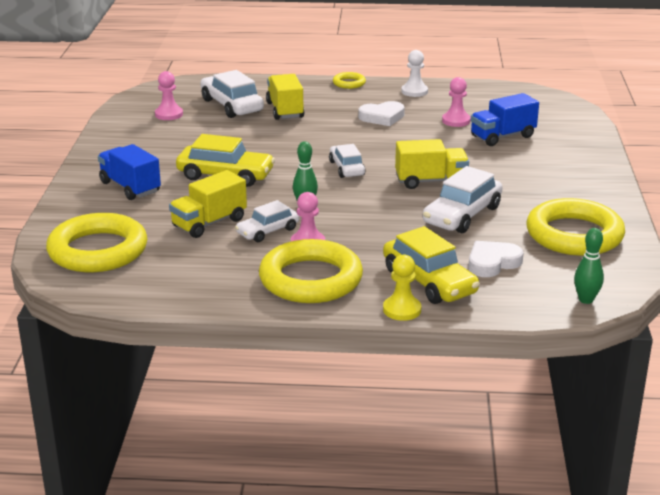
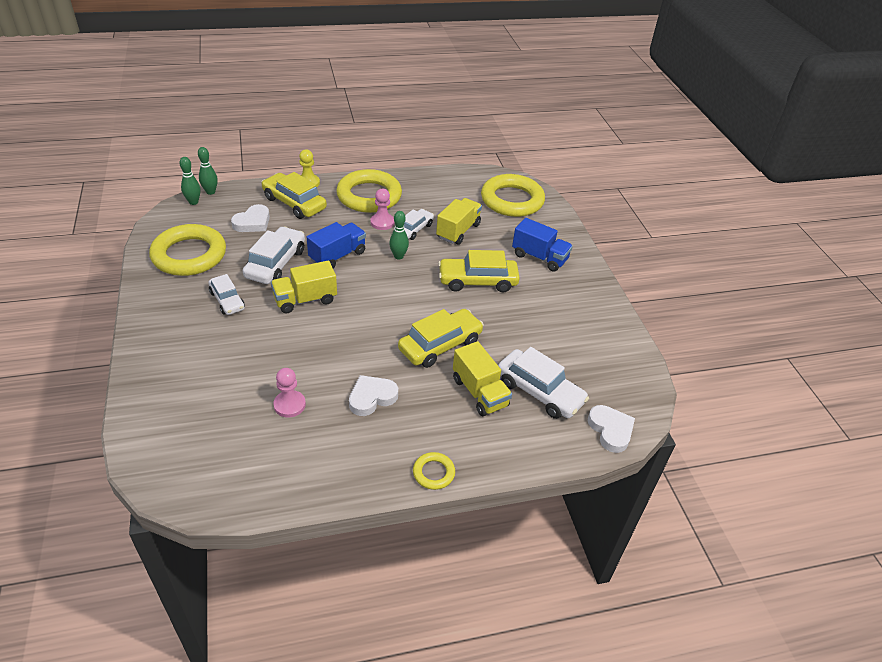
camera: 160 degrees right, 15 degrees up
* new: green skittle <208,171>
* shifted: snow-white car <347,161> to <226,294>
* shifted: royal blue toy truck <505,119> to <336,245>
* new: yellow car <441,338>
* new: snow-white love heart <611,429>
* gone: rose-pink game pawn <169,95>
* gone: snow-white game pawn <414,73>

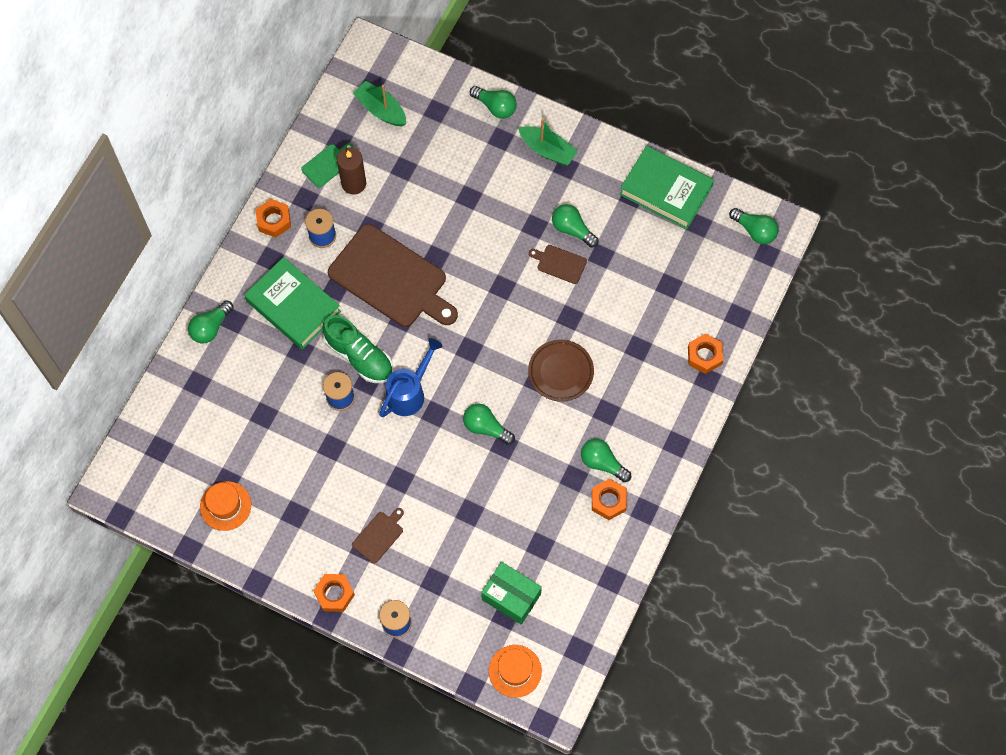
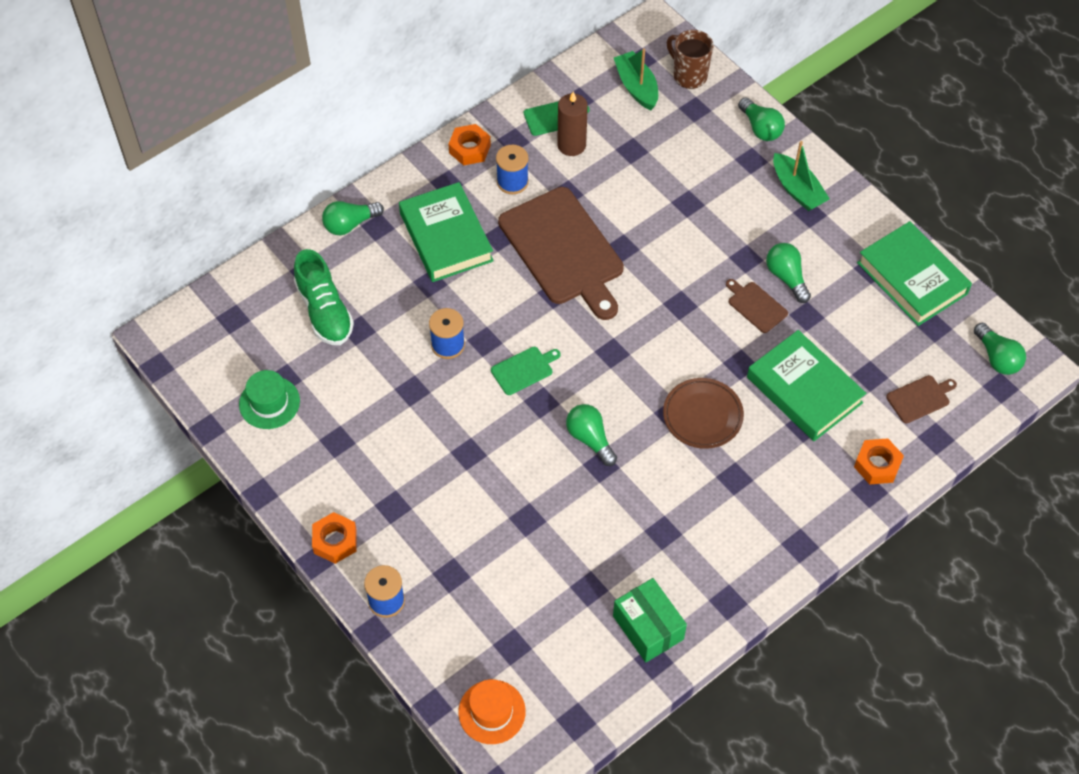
camera: 25 degrees right, 10 degrees down
* repainted: bright orange top hat <225,506> to green top hat <269,399>
* shifted: green lace-up shoe <358,349> to <324,297>
* swapped: royal blue sprinkling can <411,377> to green chopping board <526,371>
* shifted: green box <511,593> to <650,620>
* new: brown tea mug <690,59>
* new: green book <806,385>
* shifted: brown chopping board <378,536> to <921,399>
* gone: green bulb <606,460>
* gone: bright orange hex nut <609,499>

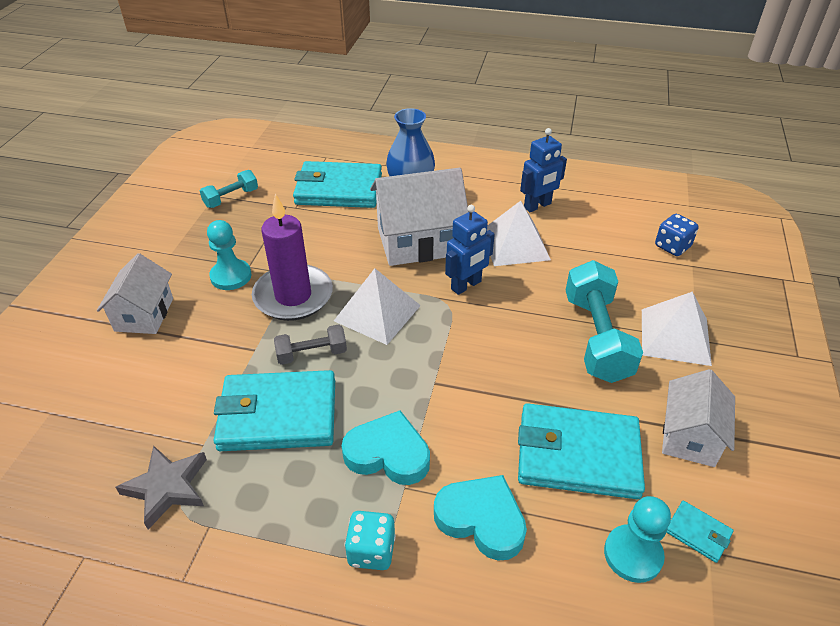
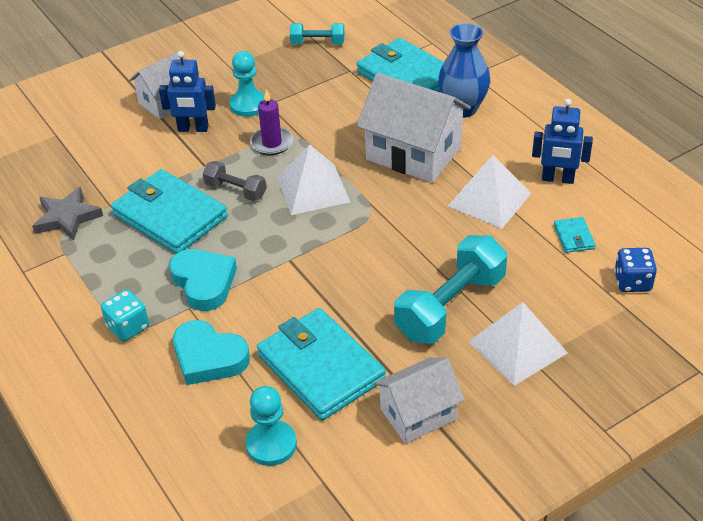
camera: 45 degrees right, 0 degrees up
* shifted: royal blue robot figure <470,250> to <187,91>
* rotated: aqua love heart <480,518> = <211,352> 135 degrees clockwise
* scaled: royal purple wax candle <292,257> = <271,122> x0.58
* shifted: aqua wallet <700,532> to <574,235>

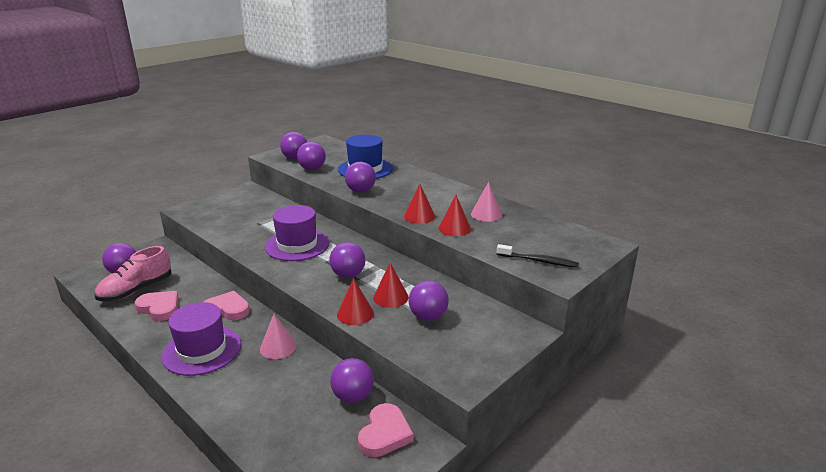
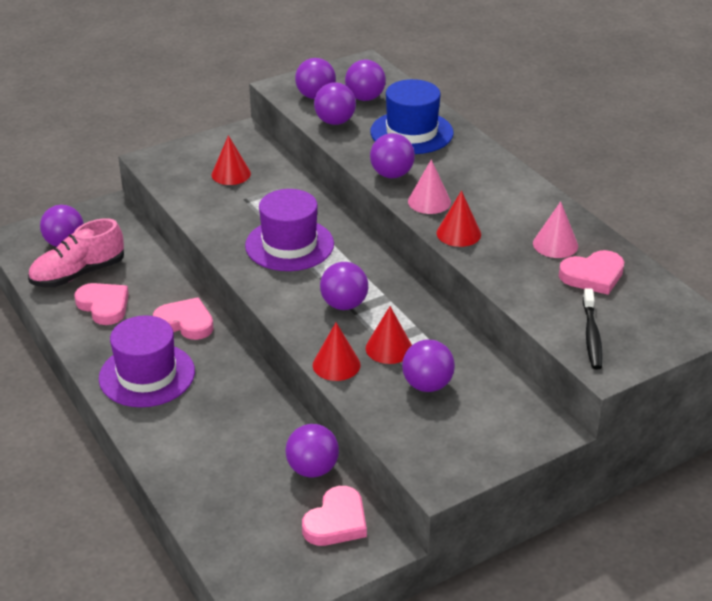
camera: 15 degrees right, 10 degrees up
* shifted: crimson cone shape <454,215> to <231,160>
* new: royal purple ball <365,80>
* shifted: rose-pink cone shape <278,336> to <429,186>
* new: rose-pink love heart <591,272>
* rotated: ebony toothbrush <538,256> = <593,329> 60 degrees clockwise

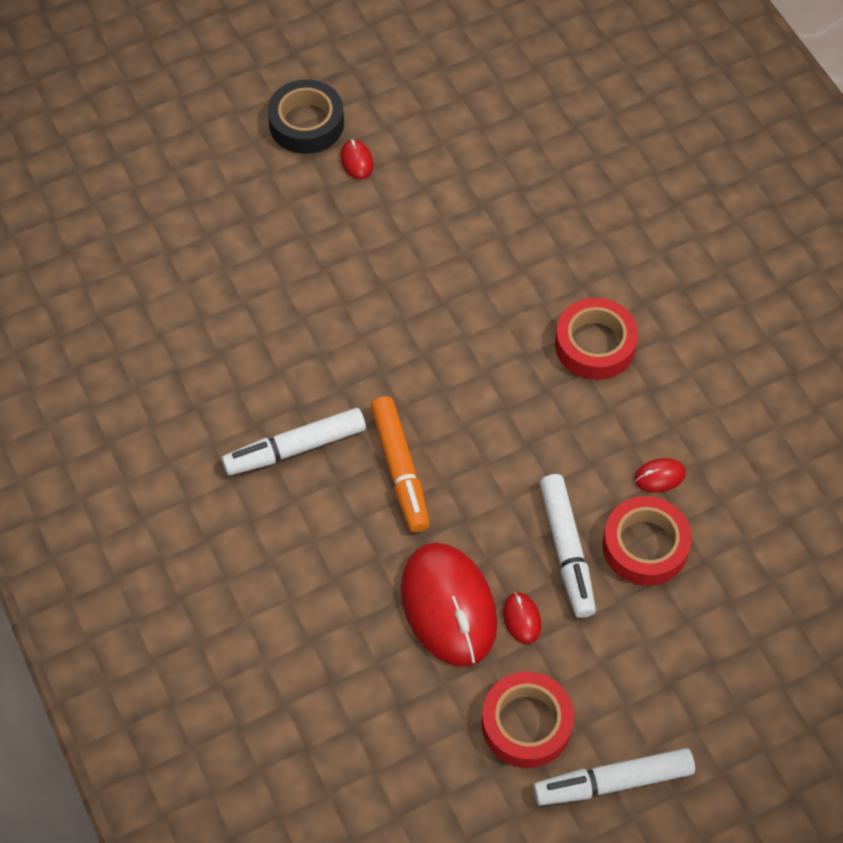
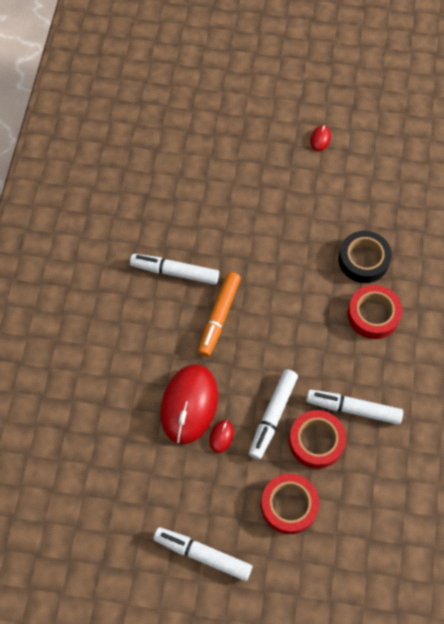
camera: 35 degrees right, 5 degrees up
* shifted: crimson sticky tape <528,720> to <290,504>
* swapped: crimson PC mouse <660,475> to snow-white marker <354,407>
* shifted: ebony sticky tape <305,116> to <365,257>

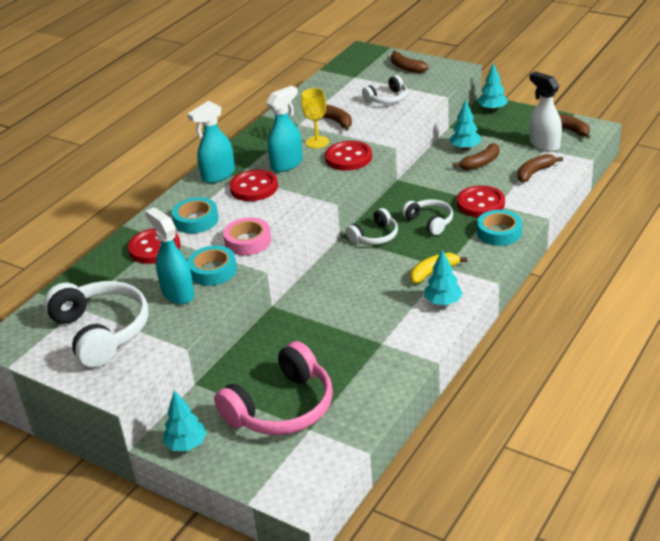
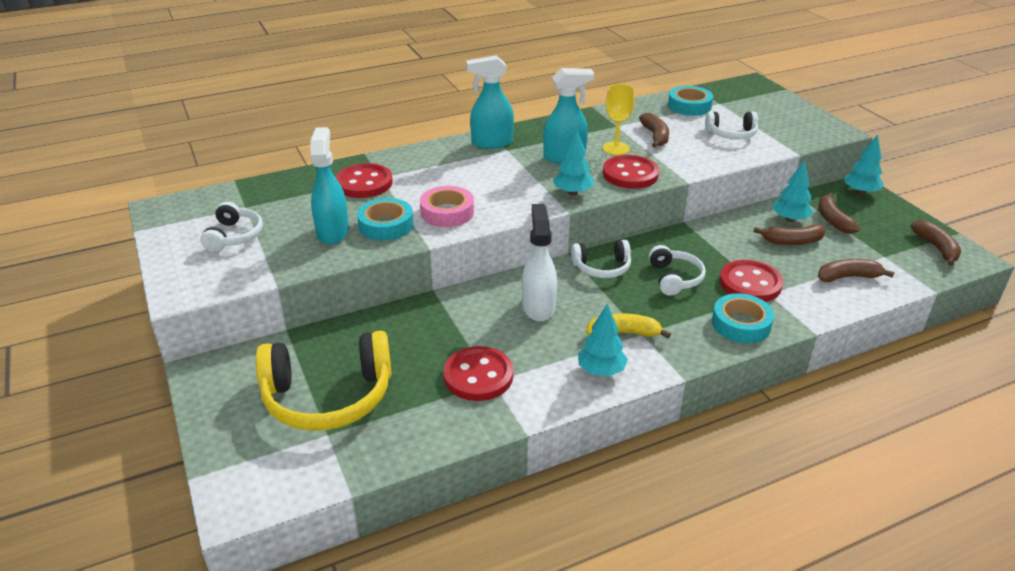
camera: 30 degrees right, 0 degrees up
* scaled: snow-white headphones <96,324> = <231,227> x0.54
* repainted: rose-pink headphones <273,388> to yellow headphones <324,381>
* shifted: crimson sewing button <253,185> to <478,373>
* shifted: snow-white spray bottle <546,111> to <539,263>
* shifted: aqua tree <185,420> to <573,161>
* shifted: aqua sticky tape <195,215> to <690,101>
* shifted: brown banana <410,61> to <839,213>

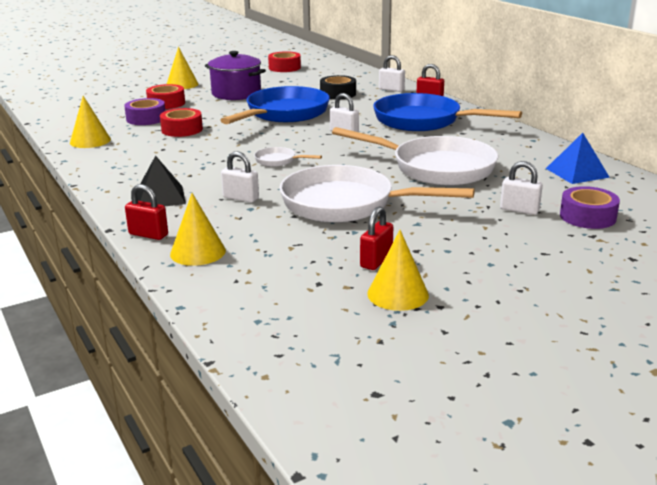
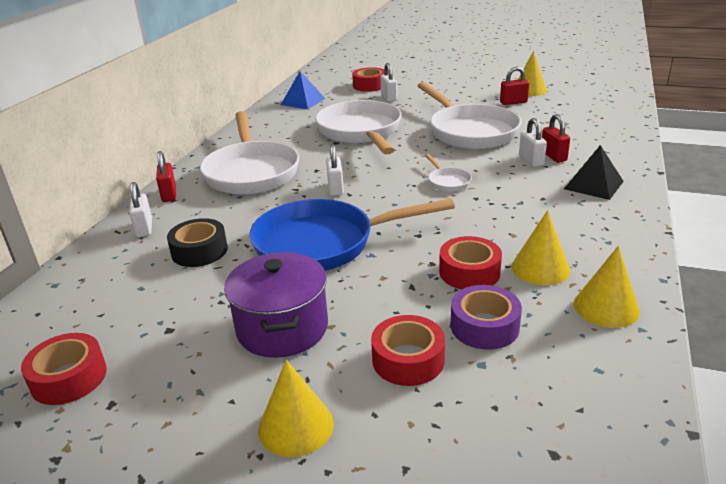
camera: 130 degrees left, 5 degrees up
* repainted: royal blue pan <447,112> to snow-white pan <249,153>
* repainted: royal purple sticky tape <590,207> to crimson sticky tape <368,79>
* shifted: yellow cone shape <198,229> to <540,247>
* shifted: crimson padlock <146,212> to <556,138>

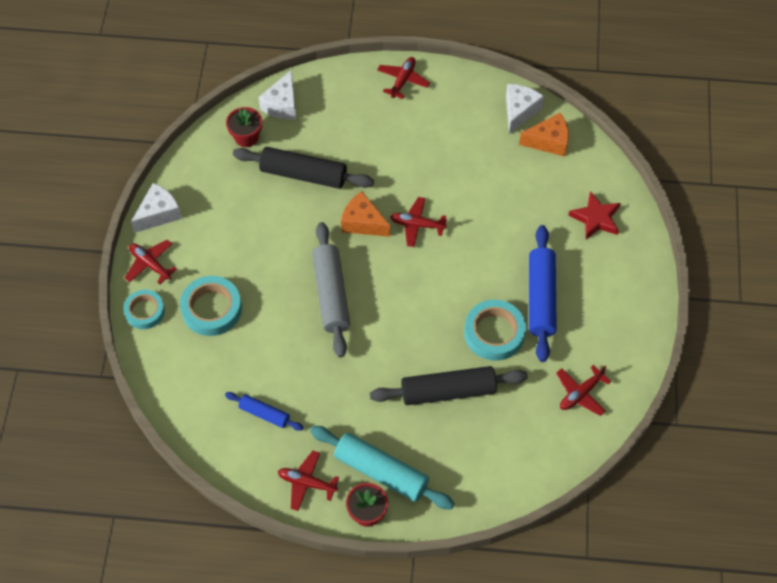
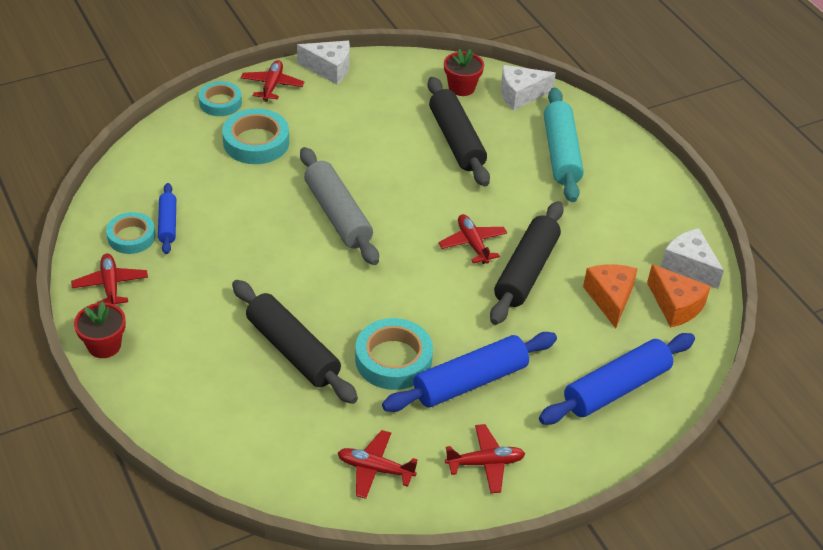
camera: 55 degrees right, 15 degrees down
* new: aqua sticky tape <130,233>
* rotated: ash-grey rolling pin <331,290> = <339,206> 75 degrees counterclockwise
* shifted: crimson aeroplane <403,78> to <485,458>
* new: ebony rolling pin <527,263>
* swapped: crimson five-pointed star <594,215> to royal blue rolling pin <617,379>
* shifted: aqua rolling pin <382,467> to <564,144>
* shifted: bright orange cheese wedge <365,214> to <610,296>
* rotated: snow-white cheese wedge <525,109> = <692,258> 120 degrees counterclockwise

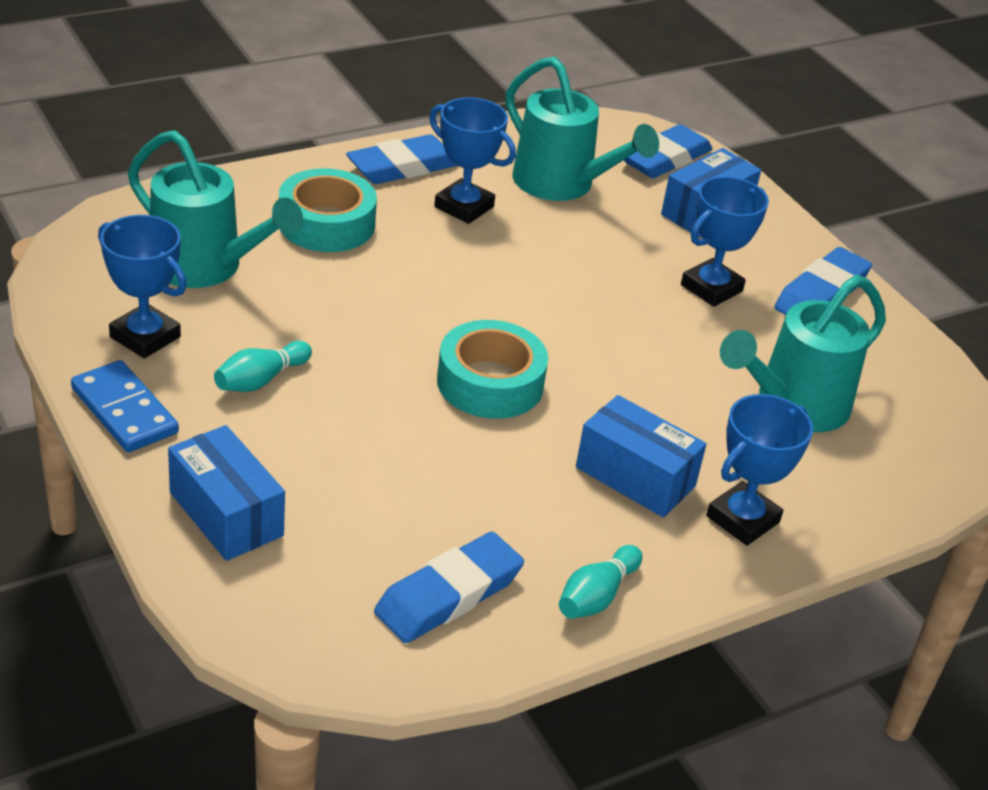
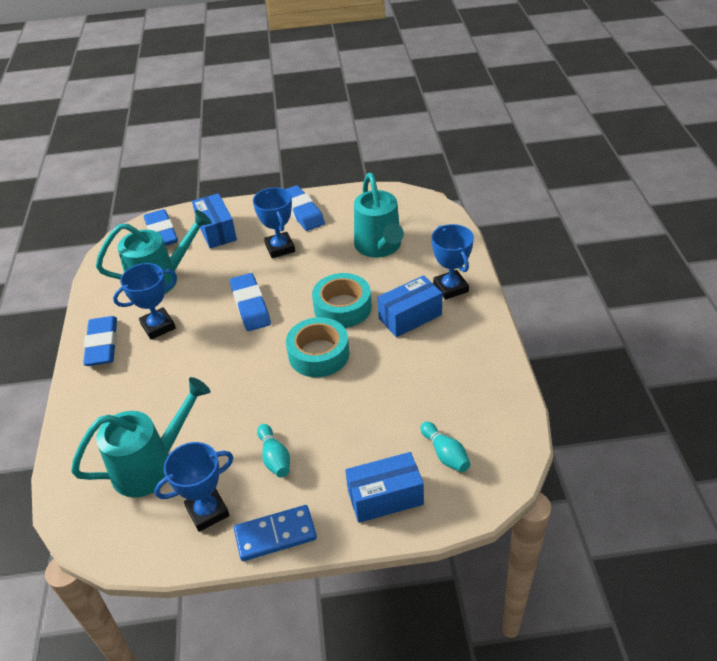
camera: 60 degrees left, 5 degrees up
* shifted: royal blue eraser <449,587> to <250,302>
* shifted: aqua sticky tape <328,210> to <342,300>
* shifted: aqua skittle <600,582> to <445,447>

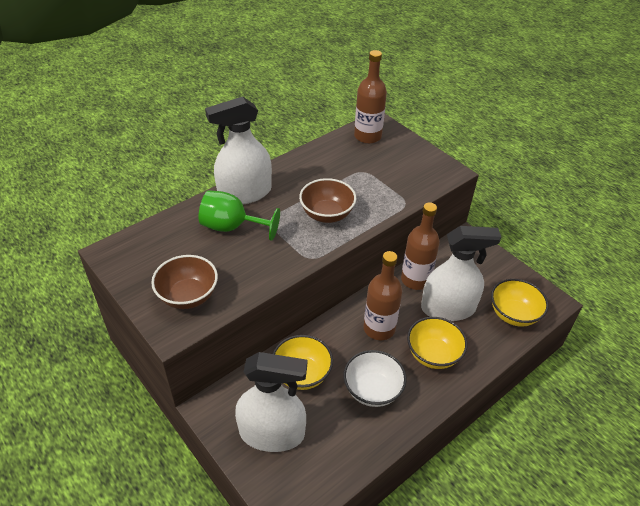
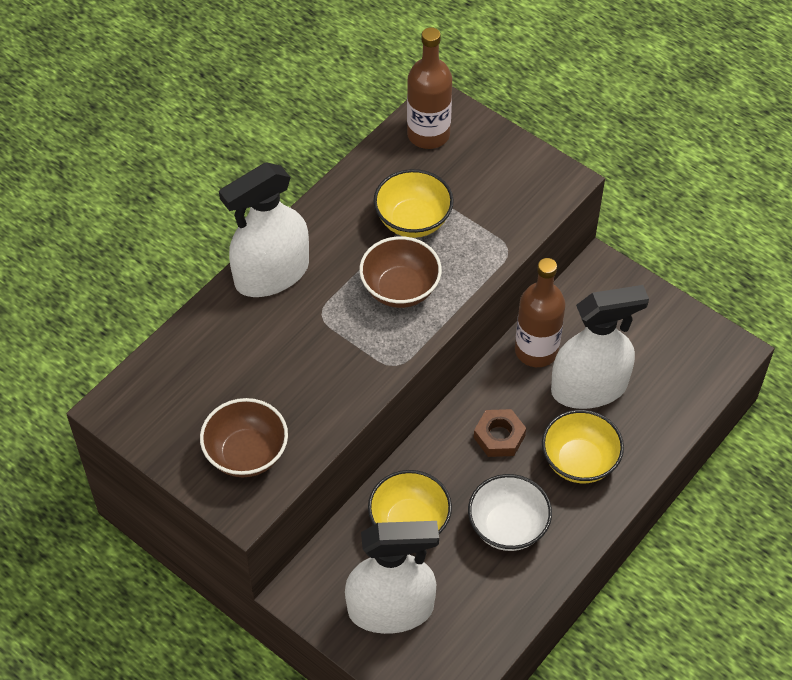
camera: 10 degrees left, 10 degrees up
* shifted: yellow bowl <520,303> to <413,203>
* swapped: brown drink bottle <382,295> to brown hex nut <500,433>
* gone: green goblet <239,215>

